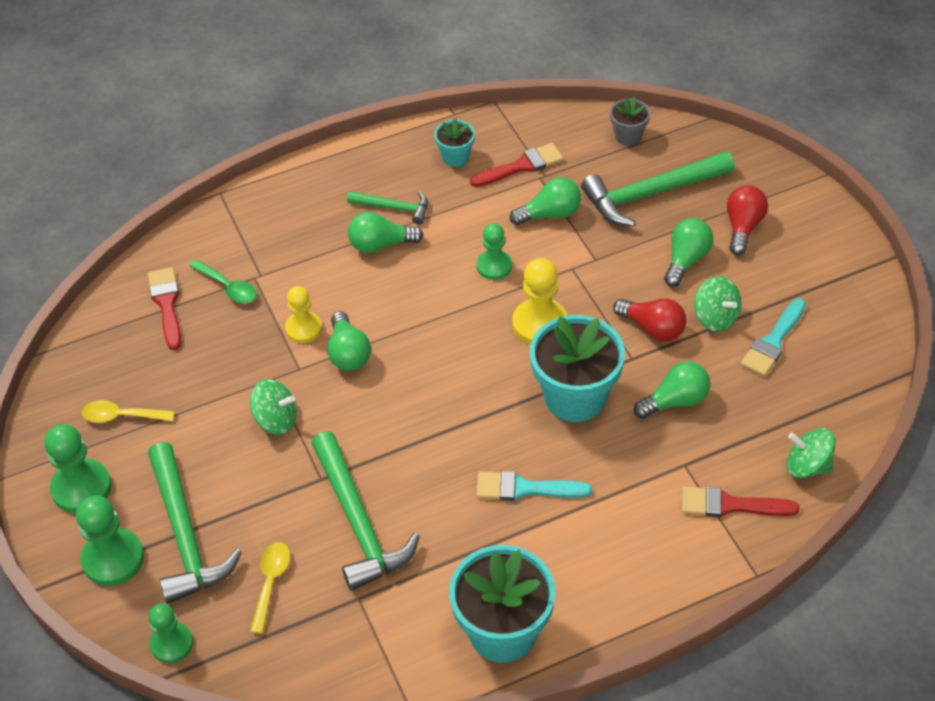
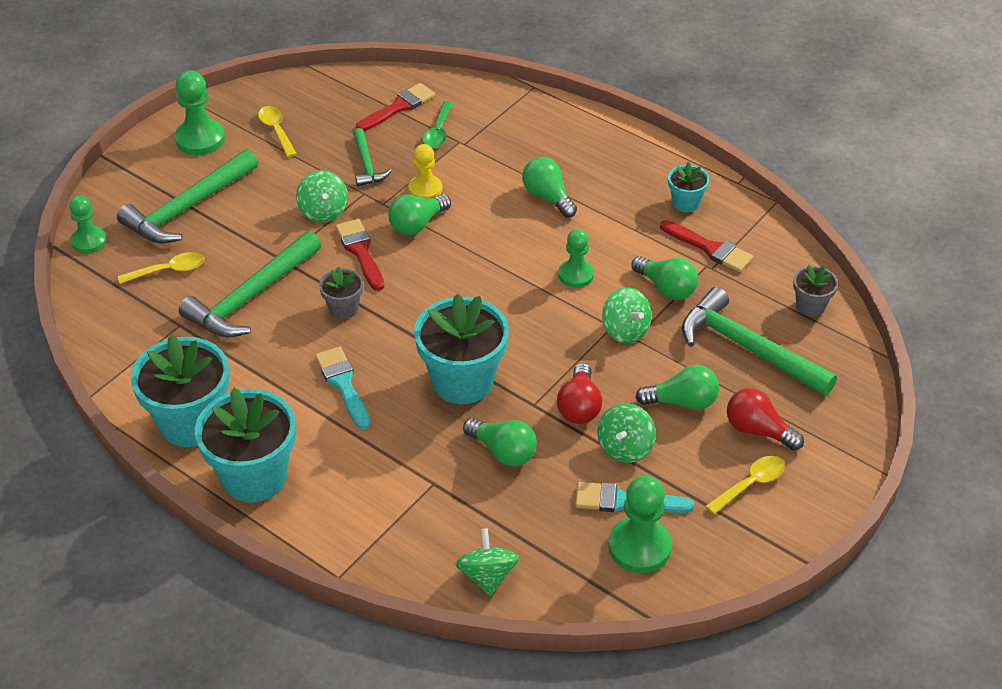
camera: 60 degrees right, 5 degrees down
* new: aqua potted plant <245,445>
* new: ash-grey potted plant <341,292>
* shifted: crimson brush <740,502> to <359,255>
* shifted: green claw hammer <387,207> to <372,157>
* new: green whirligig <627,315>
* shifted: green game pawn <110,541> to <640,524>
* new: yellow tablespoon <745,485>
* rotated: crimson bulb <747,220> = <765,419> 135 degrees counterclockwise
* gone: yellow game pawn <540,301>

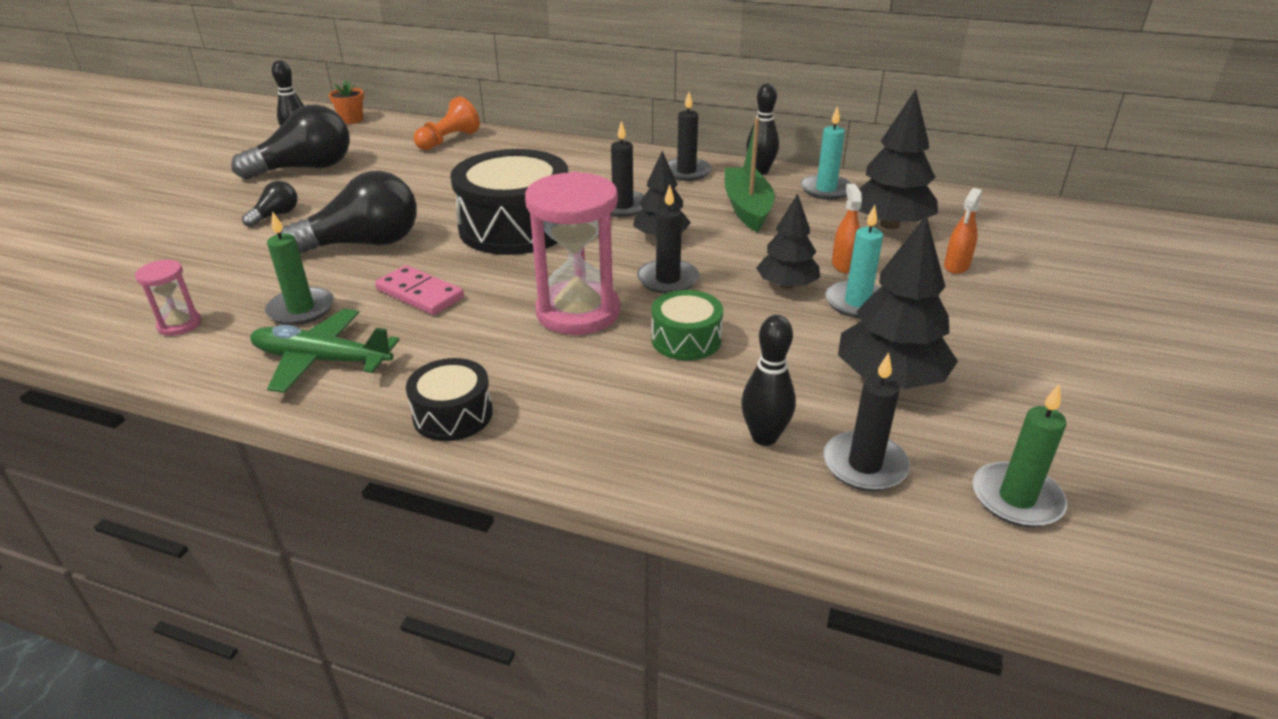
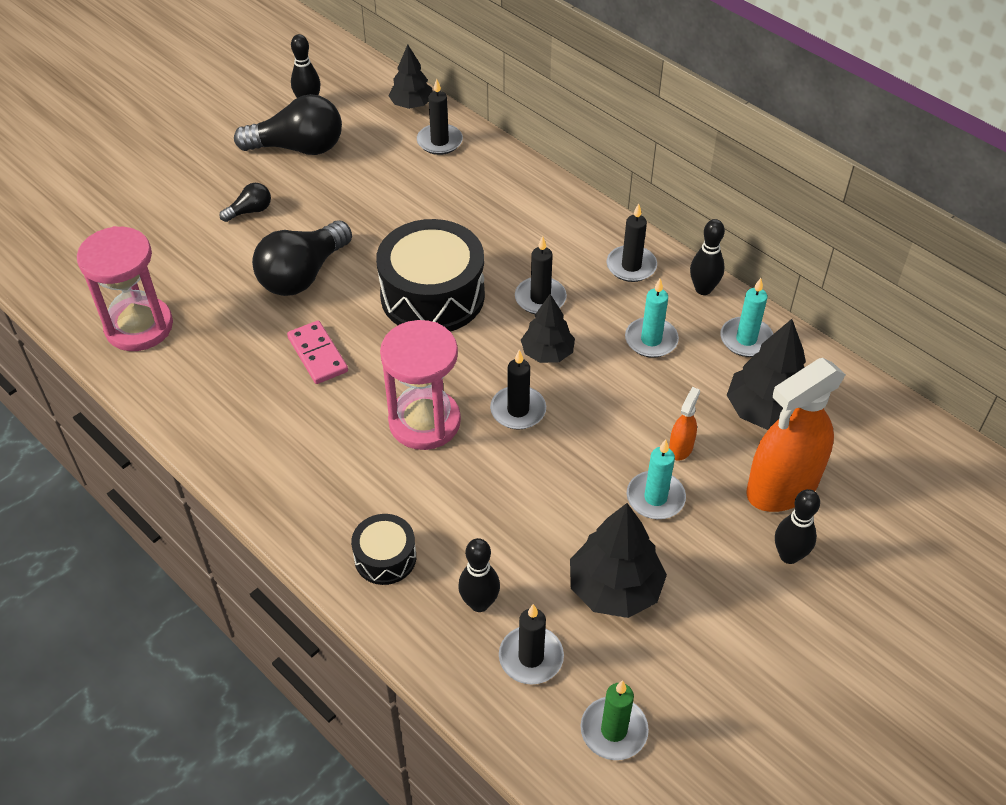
camera: 25 degrees right, 15 degrees up
* scaled: rose-pink sand timer <168,298> = <125,288> x2.11
* rotated: ebony bulb <348,212> = <302,258> 120 degrees clockwise
* shifted: ebony toy drum <449,399> to <383,549>
* shifted: ebony tree <788,241> to <411,76>
* swapped: bright orange game pawn <446,123> to ebony wax candle <440,117>
* swapped: green toy boat <750,174> to aqua wax candle <652,318>
* scaled: bright orange spray bottle <963,231> = <796,435> x2.33
* new: ebony skittle <797,526>
* gone: green aeroplane <324,351>
* gone: green wax candle <299,268>
* gone: bright orange potted plant <346,102>
* gone: green toy drum <687,325>

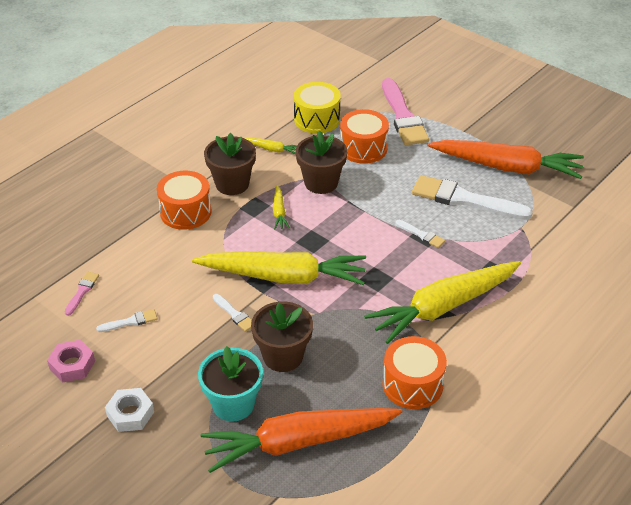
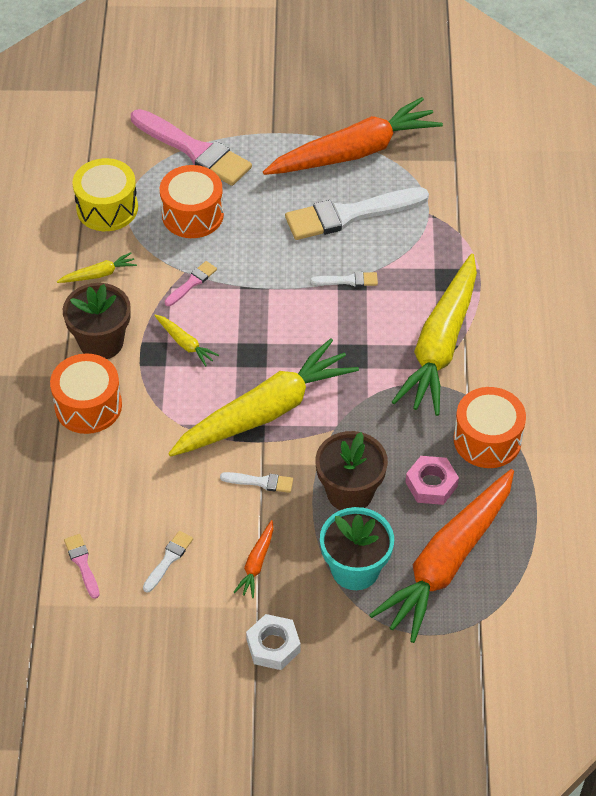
camera: 40 degrees left, 10 degrees up
* swapped: brown potted plant <321,162> to rose-pink brush <191,283>
* new: bright orange toy carrot <254,559>
* shifted: rose-pink hex nut <71,361> to <432,480>

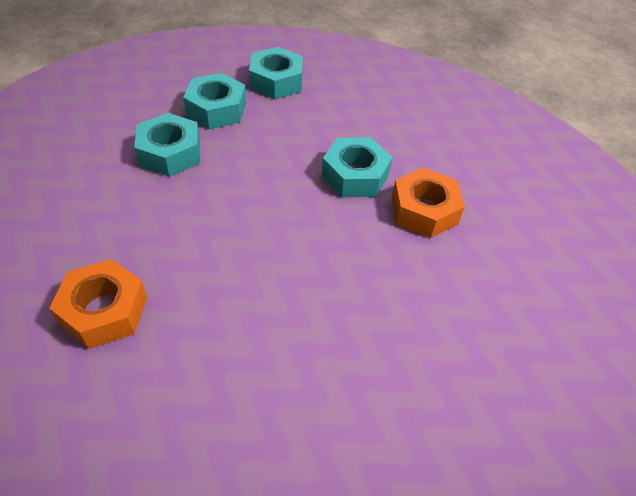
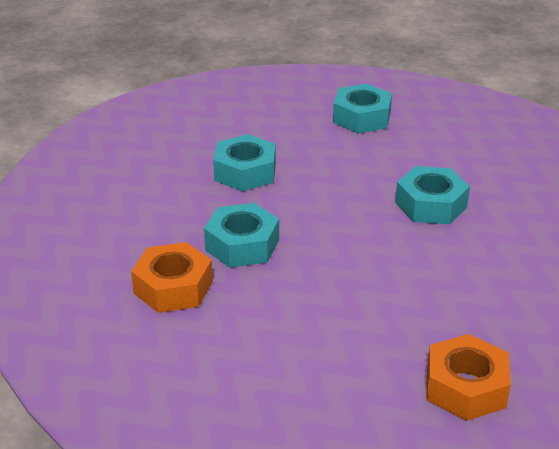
camera: 15 degrees right, 15 degrees down
* shifted: aqua hex nut <214,101> to <241,235>
* shifted: bright orange hex nut <428,203> to <468,377>

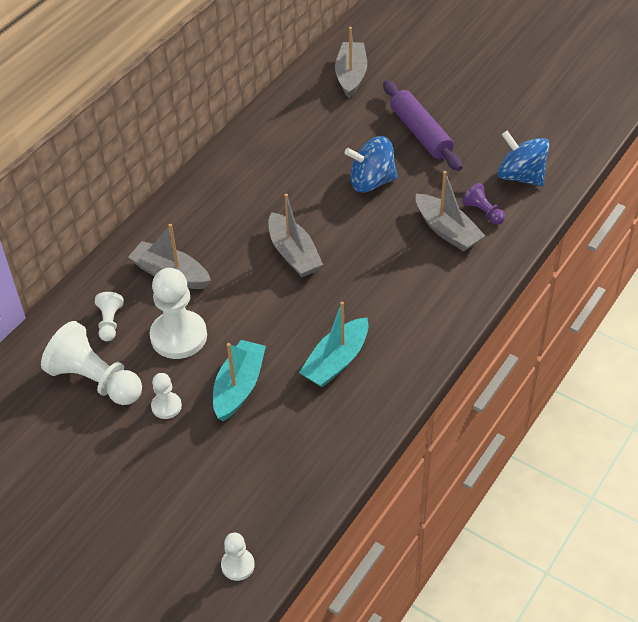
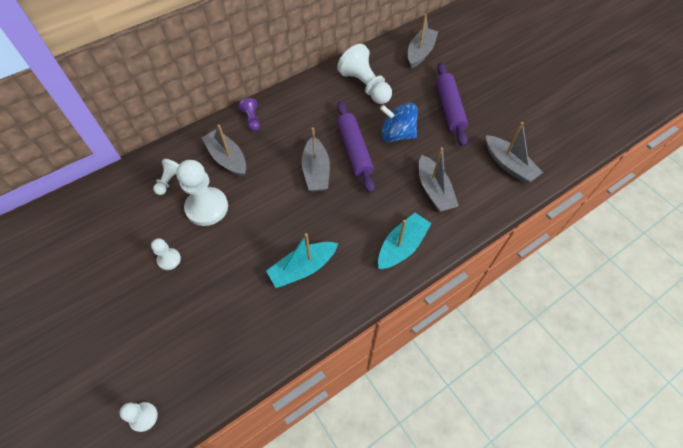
camera: 20 degrees right, 10 degrees up
* shifted: royal purple game pawn <483,204> to <249,114>
* shifted: snow-white game pawn <91,363> to <364,74>
* new: royal purple rolling pin <356,147>
* shifted: aqua toy boat <239,380> to <405,241>
* swapped: royal blue whirligig <523,158> to ash-grey toy boat <514,152>

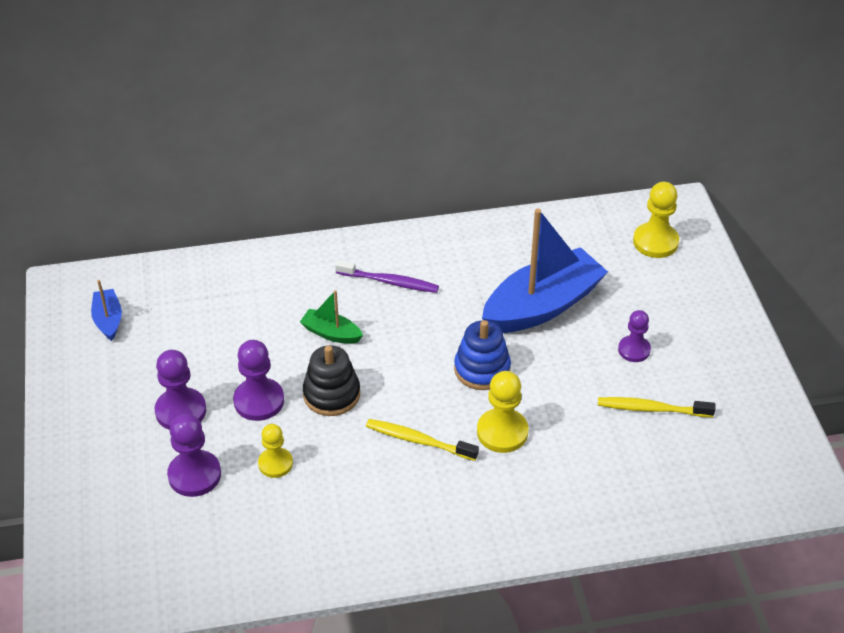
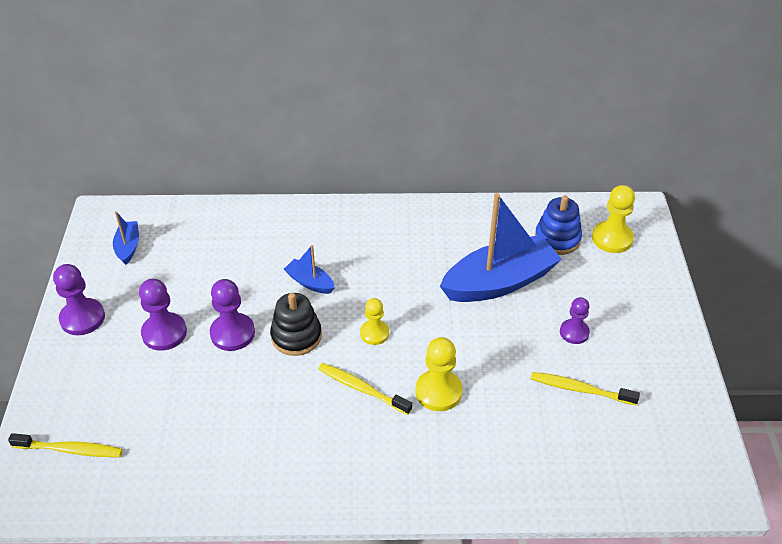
camera: 10 degrees right, 0 degrees up
* new: yellow toothbrush <65,445>
* shifted: royal purple game pawn <194,455> to <79,299>
* repainted: green toy boat <331,317> to royal blue toy boat <309,269>
* shifted: yellow game pawn <275,451> to <374,321>
* shifted: royal blue stacking toy <482,355> to <558,225>
* gone: royal purple toothbrush <387,276>

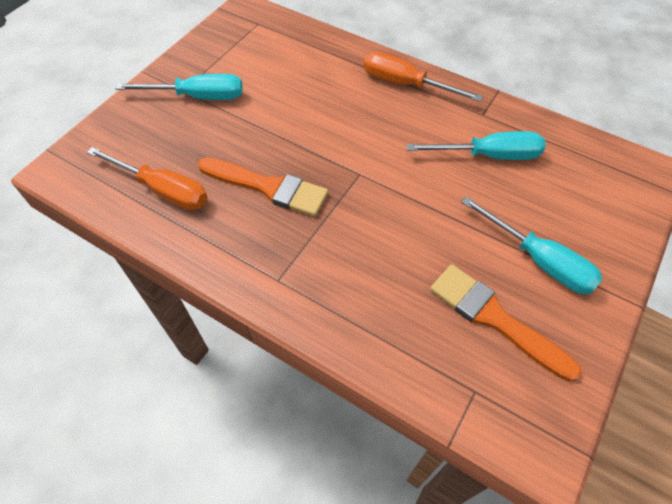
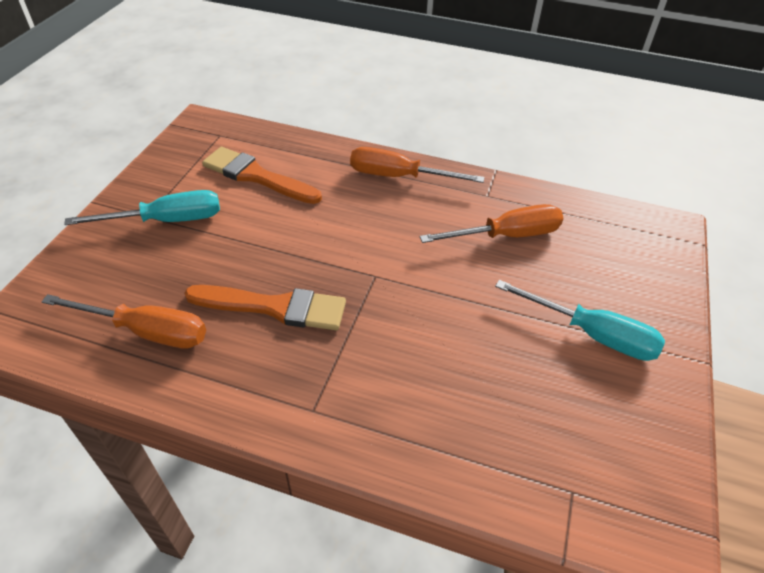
camera: 15 degrees left, 10 degrees down
* shifted: bright orange brush <506,323> to <262,175>
* repainted: aqua hand screwdriver <476,145> to bright orange hand screwdriver <491,223>

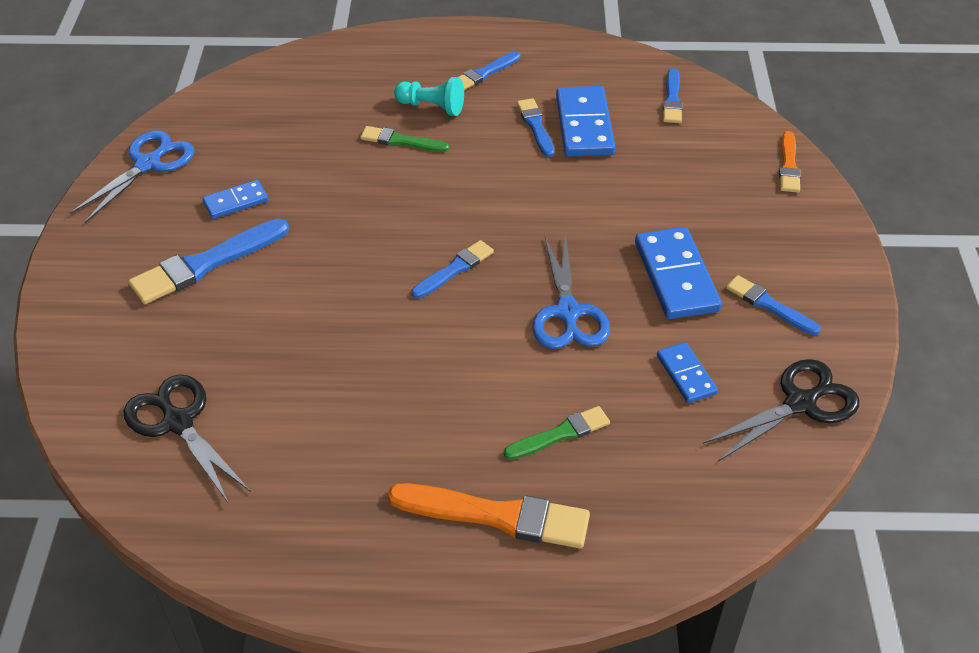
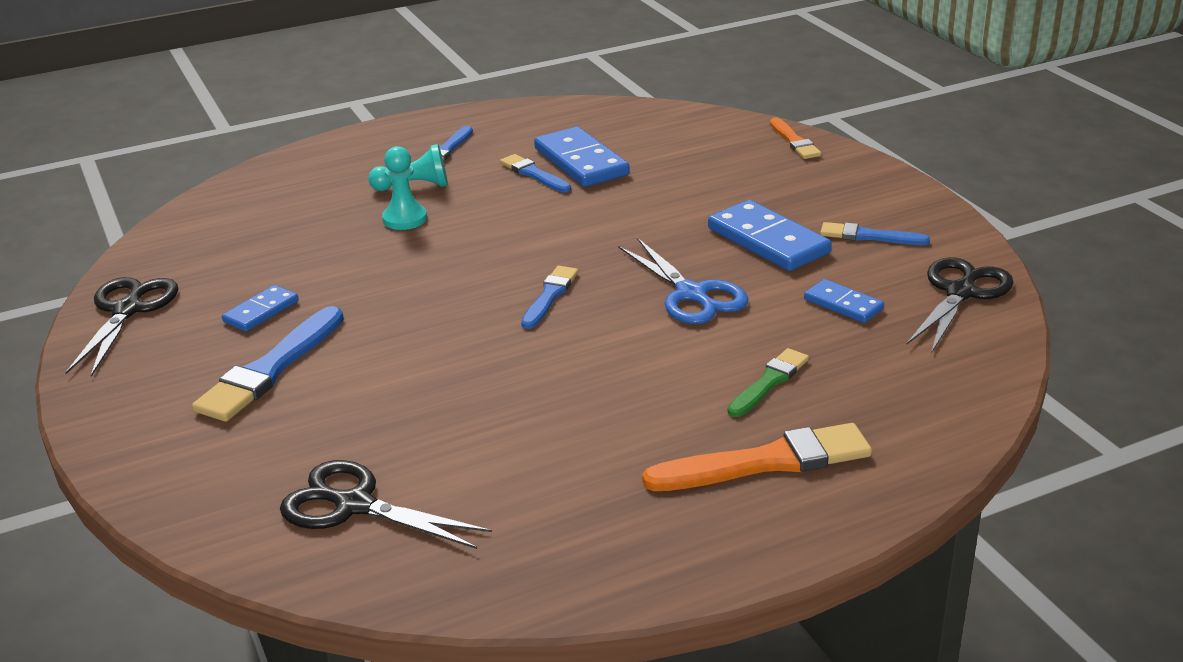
camera: 25 degrees left, 15 degrees down
* repainted: royal blue pair of scissors <132,176> to ebony pair of scissors <121,327>
* swapped: green brush <404,139> to aqua game pawn <404,188>
* gone: royal blue brush <673,95>

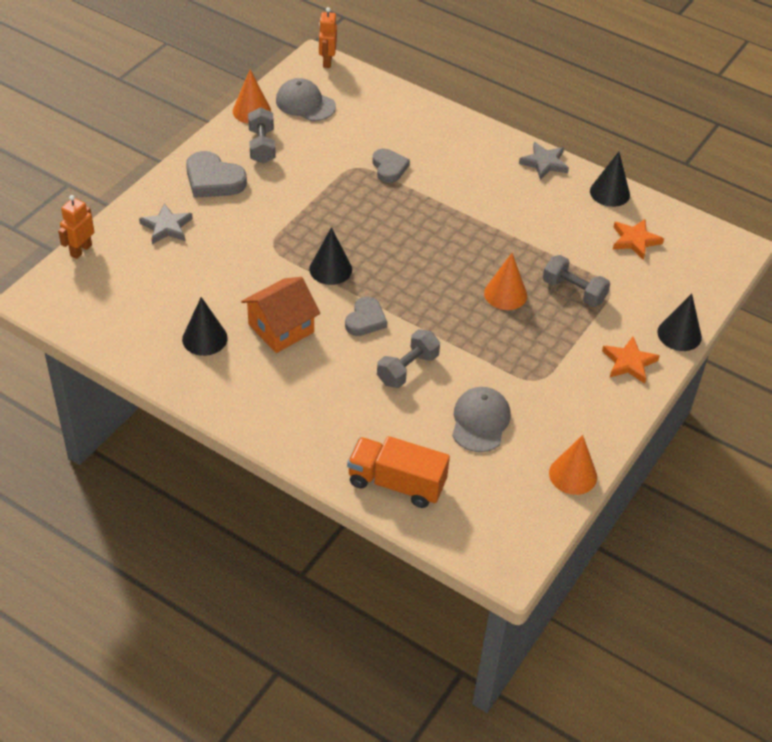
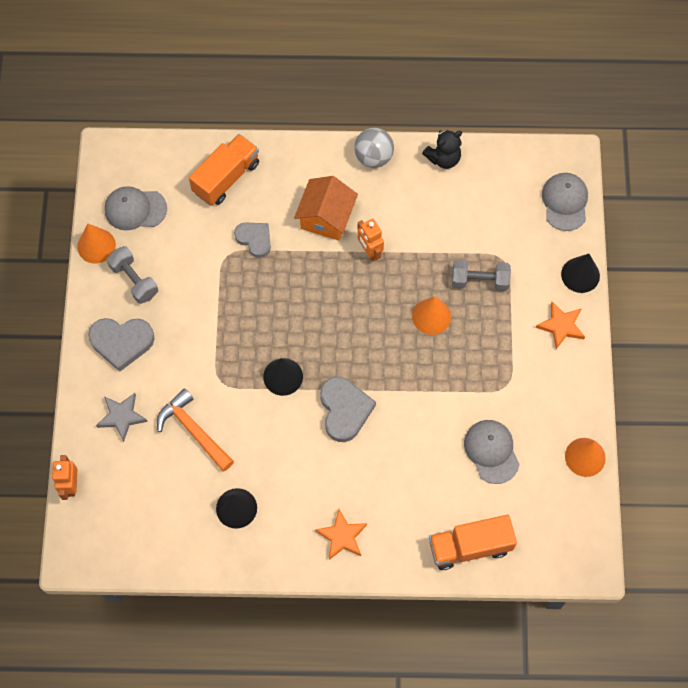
camera: 30 degrees left, 20 degrees up
* new: bright orange claw hammer <195,430>
* new: bright orange toy truck <224,170>
* shifted: bright orange toy house <280,315> to <326,208>
* shifted: bright orange five-pointed star <638,239> to <341,534>
* scaled: ash-grey love heart <366,316> = <348,409> x1.50
* swapped: ash-grey five-pointed star <544,161> to ash-grey ball <374,148>
* shifted: bright orange robot figure <328,37> to <371,240>
* swapped: ebony cone shape <610,179> to ebony teddy bear <442,149>
* new: ash-grey cap <565,202>
* gone: ash-grey hand weight <408,358>

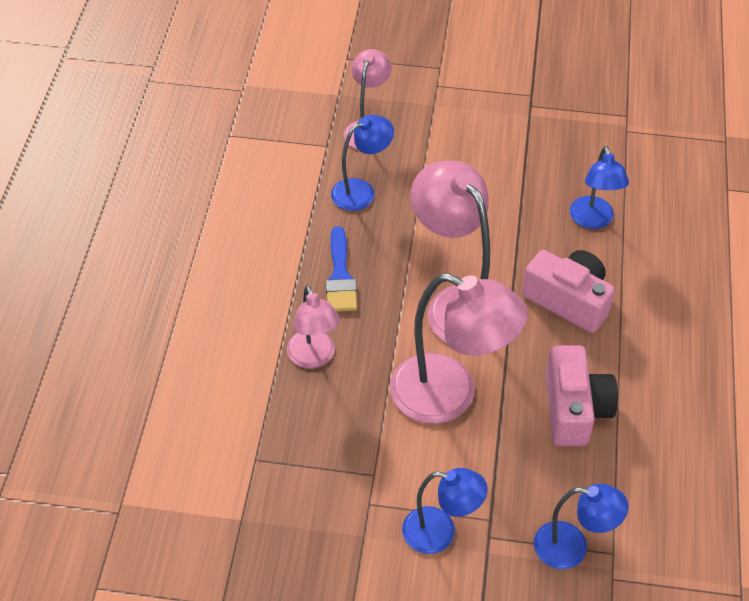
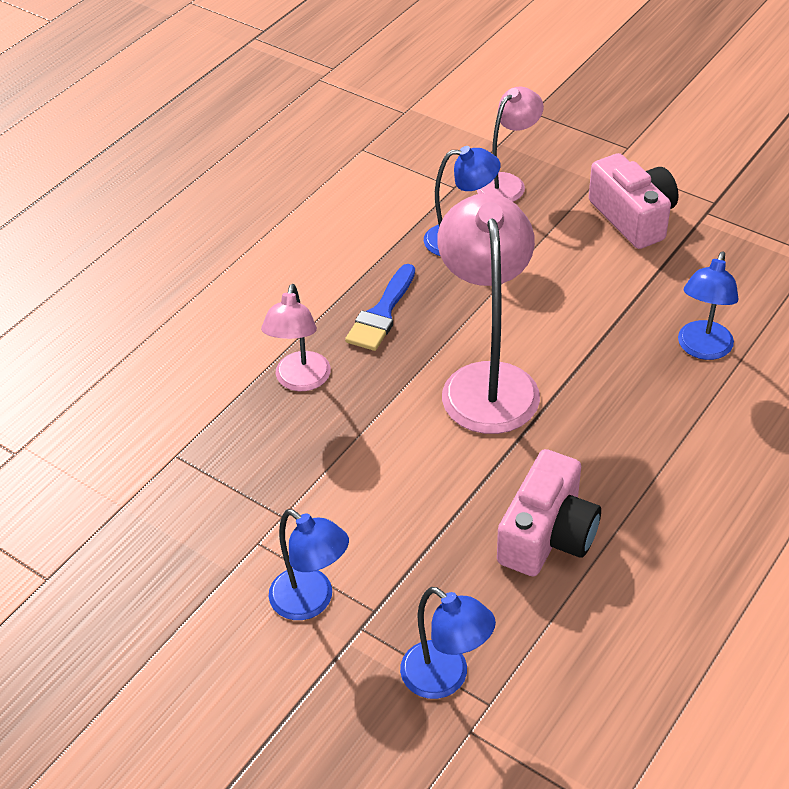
camera: 30 degrees right, 5 degrees down
* shifted: rose-pink camera <568,291> to <634,201>
* gone: rose-pink lamp <459,348>

